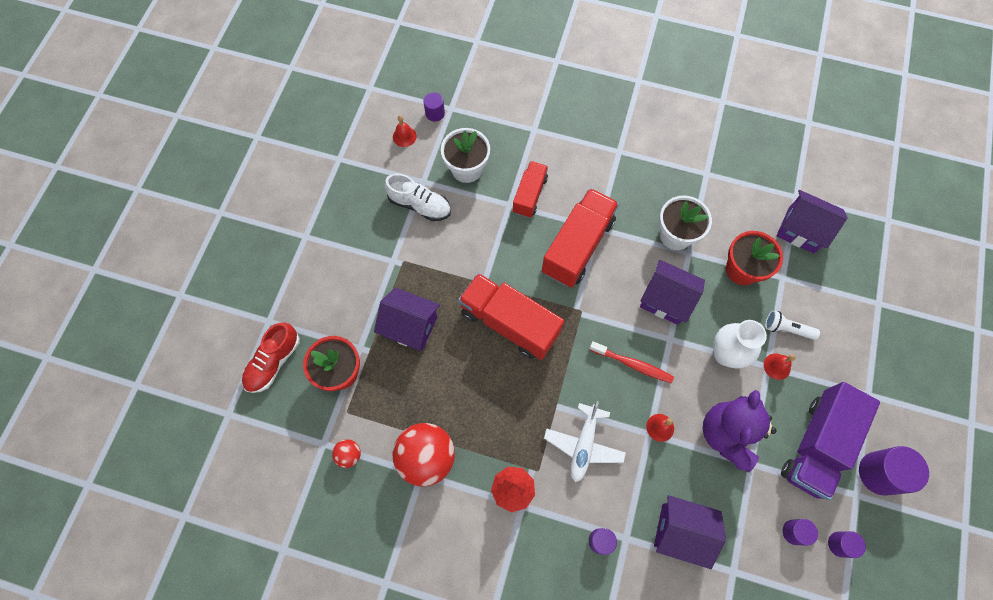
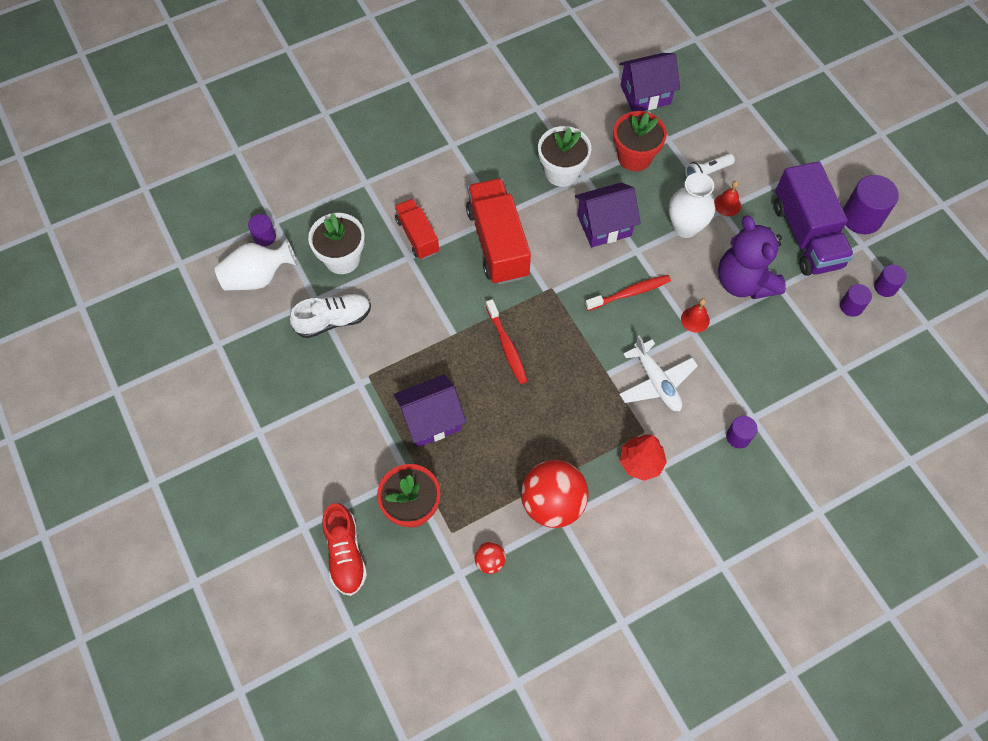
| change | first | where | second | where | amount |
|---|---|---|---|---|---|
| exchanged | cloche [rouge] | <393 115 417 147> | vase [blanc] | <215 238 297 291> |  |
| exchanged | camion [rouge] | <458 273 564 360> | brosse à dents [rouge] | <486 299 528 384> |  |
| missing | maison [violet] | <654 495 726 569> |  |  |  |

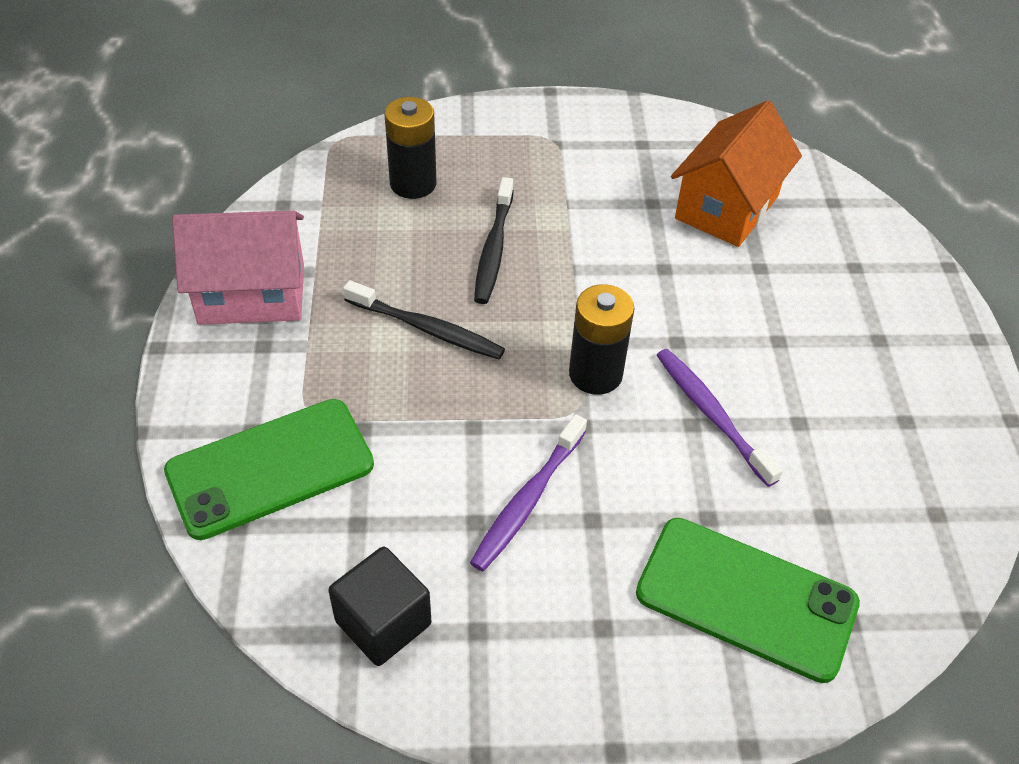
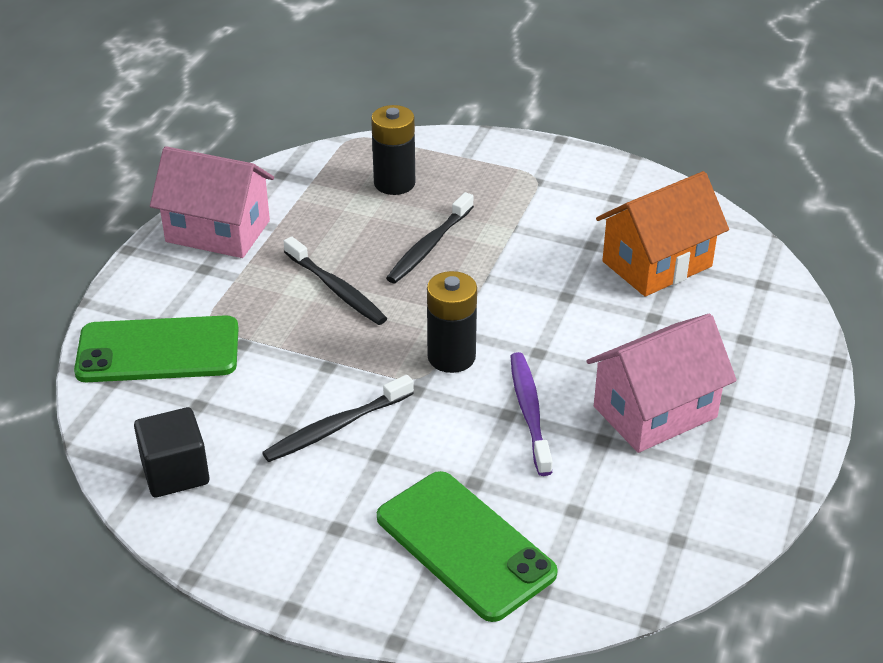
| change | first | where | second | where | amount |
|---|---|---|---|---|---|
| colour | brosse à dents [violet] | <470 414 587 571> | brosse à dents [noir] | <262 375 414 462> |  |
| appeared |  |  | maison [rose] | <587 314 737 453> |  |

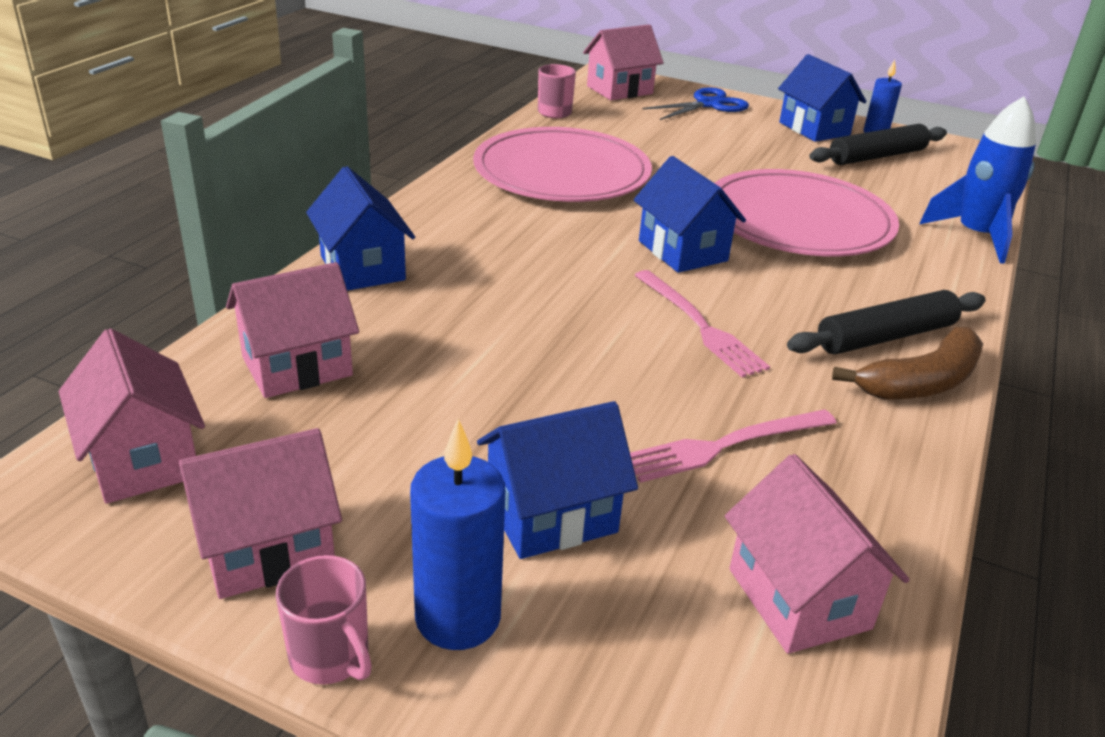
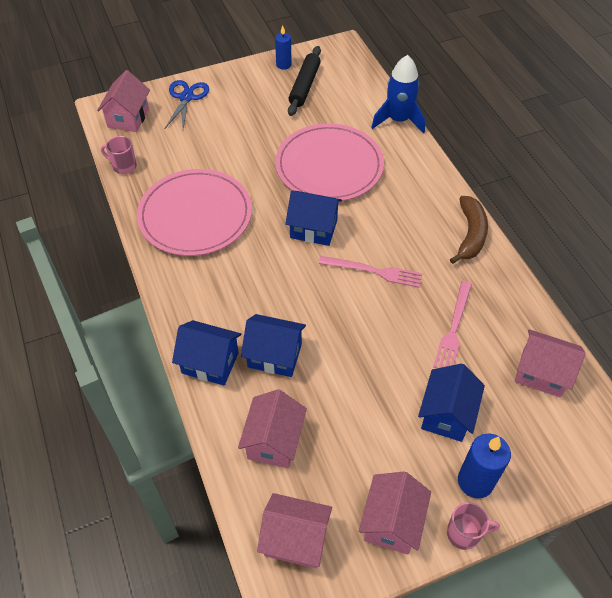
| change | first | where | second | where | amount |
|---|---|---|---|---|---|
| relocated | maison [bleu] | <778 54 866 142> |  | <241 314 306 377> |  |
| missing | rouleau à pâtisserie [noir] | <787 290 986 355> |  |  |  |

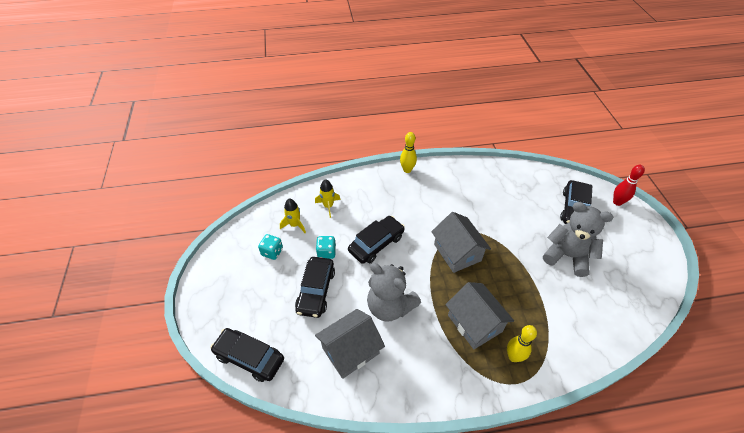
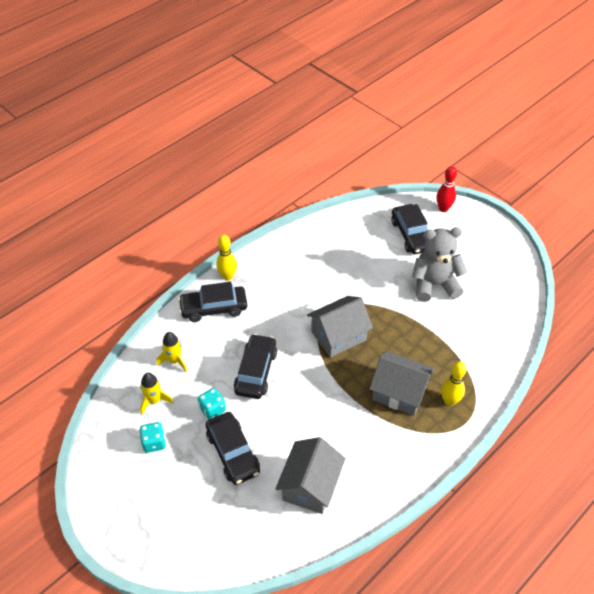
| change | first | where | second | where | amount |
|---|---|---|---|---|---|
| relocated | voiture [noir] | <210 328 284 382> |  | <178 282 247 322> |  |
| missing | ours en peluche [gris] | <367 263 421 322> |  |  |  |
| spun | maison [gris] | <431 212 491 273> |  | <307 296 373 358> | 60 degrees counterclockwise |

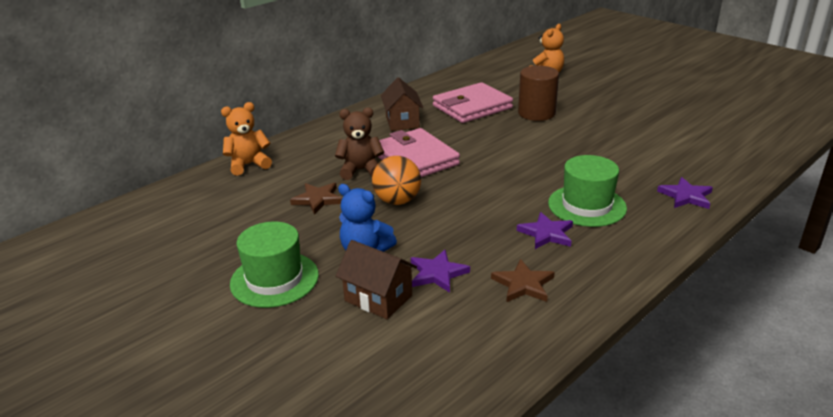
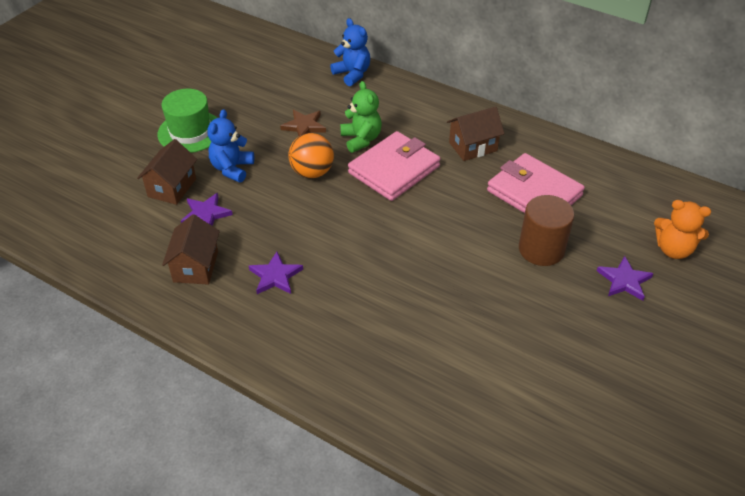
| change | first | where | second | where | amount |
|---|---|---|---|---|---|
| colour | ours en peluche [orange] | <221 102 272 176> | ours en peluche [bleu] | <330 18 370 86> |  |
| colour | ours en peluche [marron] | <335 108 384 180> | ours en peluche [vert] | <340 81 382 153> |  |
| exchanged | étoile [marron] | <491 259 555 302> | maison [marron] | <162 214 220 285> |  |
| missing | chapeau [vert] | <548 155 627 227> |  |  |  |
| relocated | étoile [violet] | <657 177 713 209> |  | <597 256 654 301> |  |

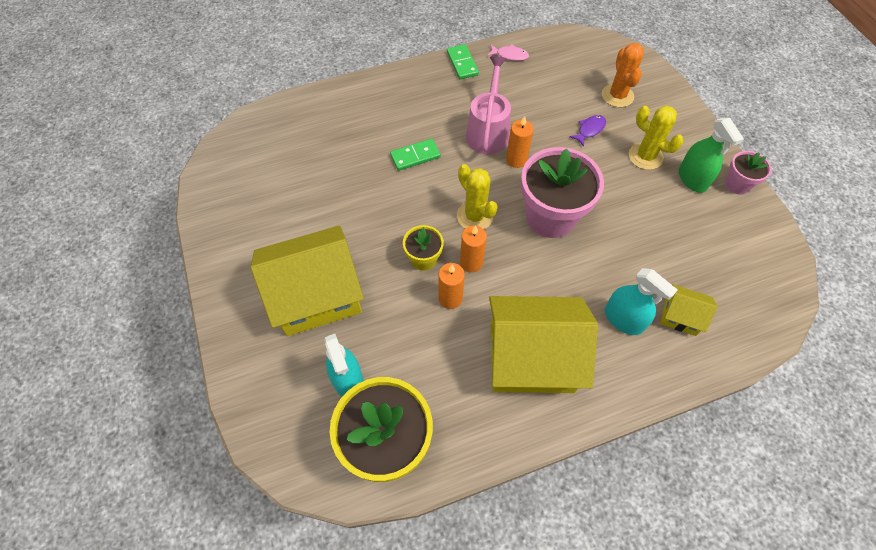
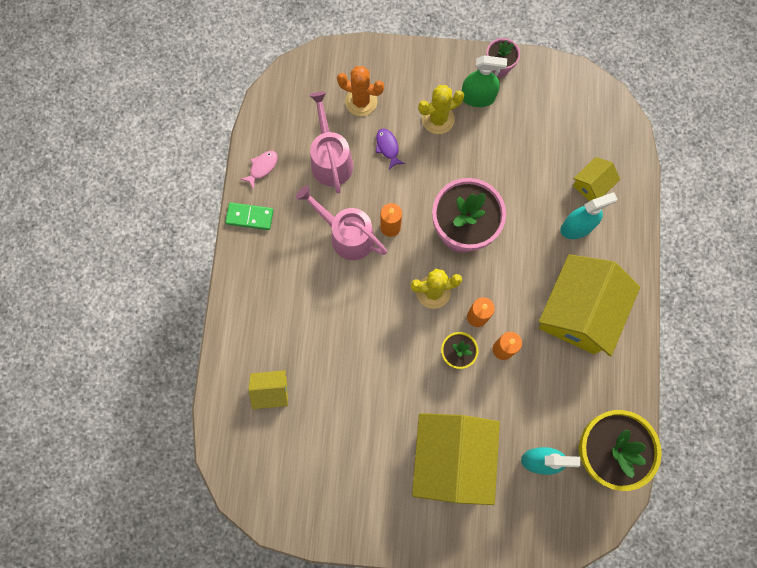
| change | first | where | second | where | amount |
|---|---|---|---|---|---|
| missing | domino [vert] | <390 139 441 171> |  |  |  |
| appeared |  |  | maison [jaune] | <248 370 288 409> |  |
| appeared |  |  | arrosoir [rose] | <309 92 353 193> |  |

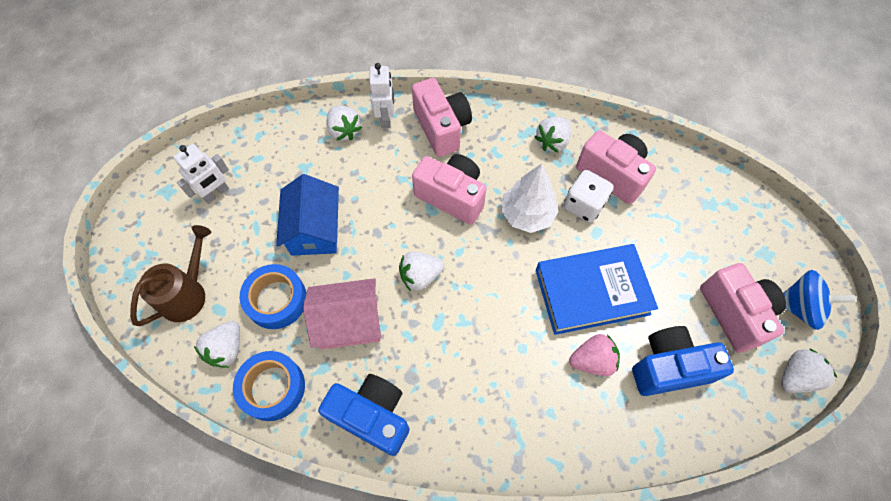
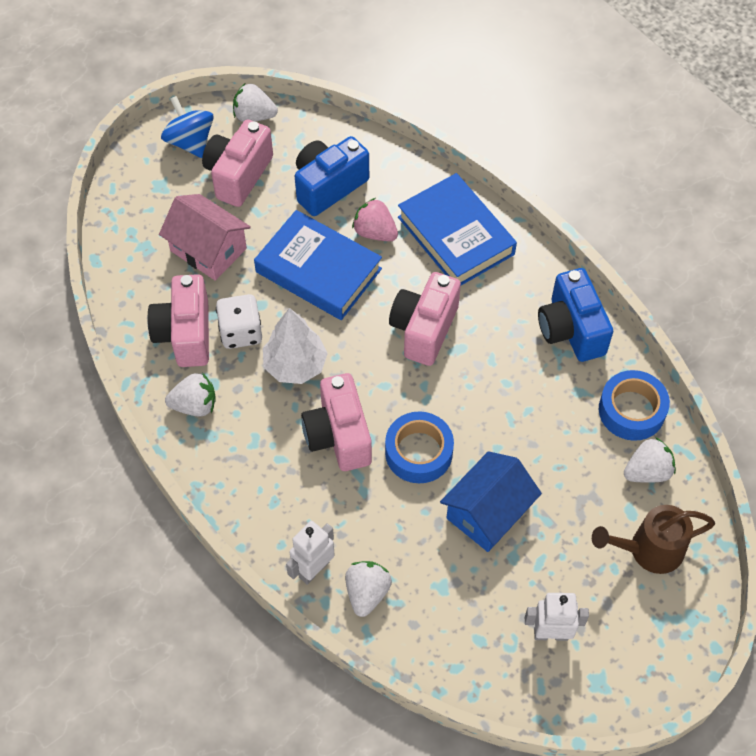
| change | first | where | second | where | amount |
|---|---|---|---|---|---|
| relocated | ruban adhésif [bleu] | <239 264 307 329> |  | <385 411 454 483> |  |
| relocated | maison [rose] | <303 278 381 349> |  | <159 194 251 281> |  |
| missing | fraise [blanc] | <399 252 444 291> |  |  |  |
| relocated | appareil photo [rose] | <412 78 472 157> |  | <389 272 461 366> |  |
| spun | appareil photo [bleu] | <632 326 734 396> |  | <295 136 369 216> | 105 degrees clockwise |
| appeared |  |  | livre [bleu] | <398 173 517 285> |  |

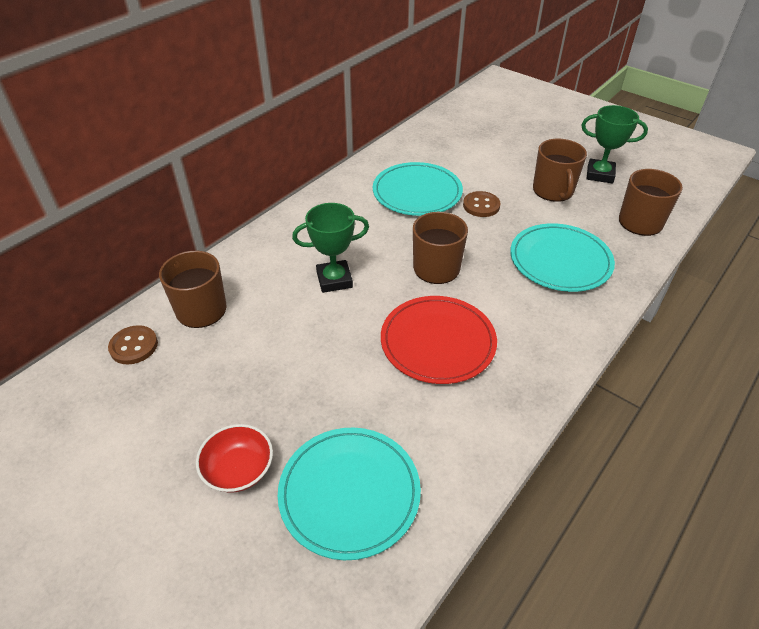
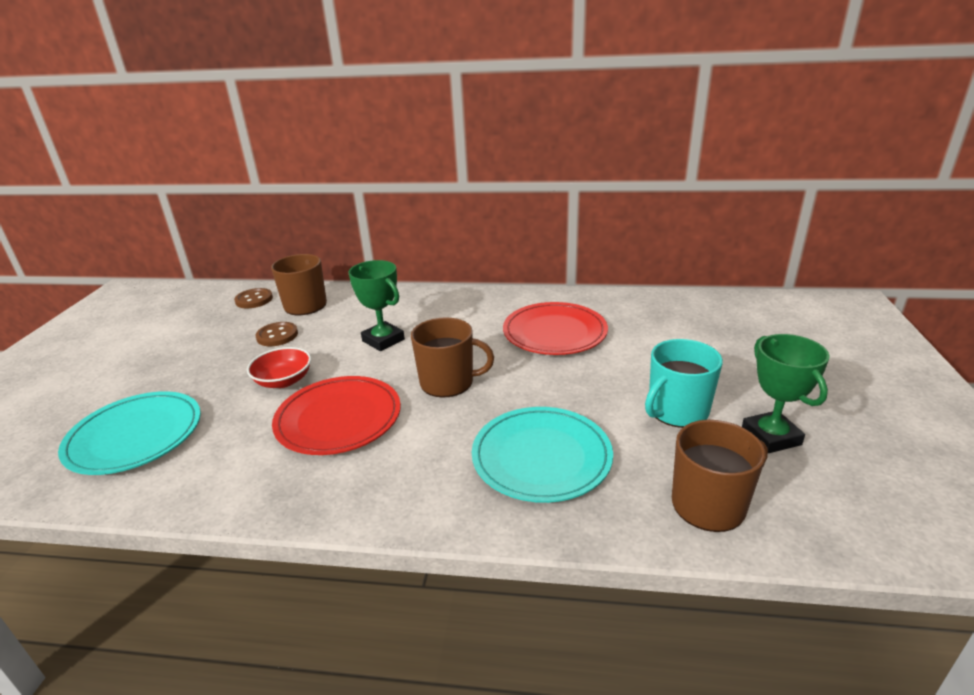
| change | first | where | second | where | amount |
|---|---|---|---|---|---|
| relocated | bol [rouge] | <196 424 273 493> |  | <247 347 311 388> |  |
| colour | assiette [turquoise] | <373 162 463 216> | assiette [rouge] | <503 302 608 355> |  |
| relocated | bouton [marron] | <463 191 501 217> |  | <256 322 298 346> |  |
| colour | tasse [marron] | <533 139 587 202> | tasse [turquoise] | <645 339 723 428> |  |

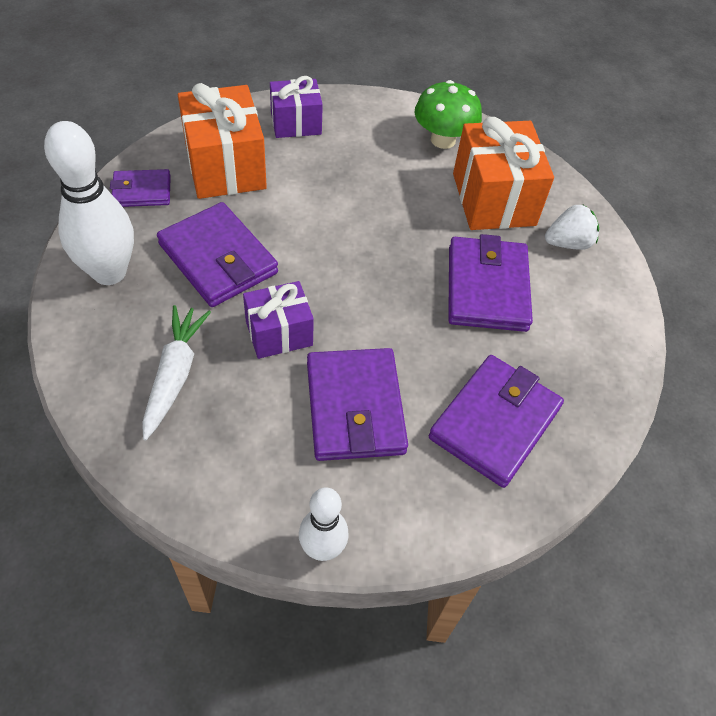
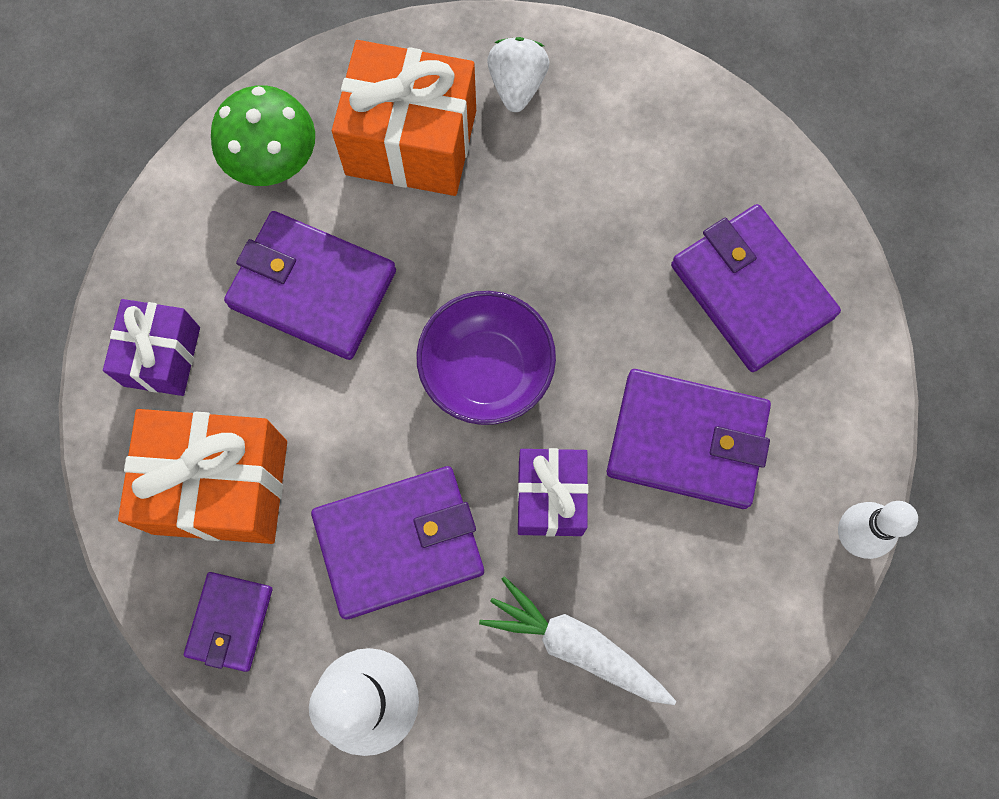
| change | first | where | second | where | amount |
|---|---|---|---|---|---|
| relocated | portefeuille [violet] | <448 234 533 332> |  | <224 211 396 360> |  |
| appeared |  |  | bol [violet] | <416 291 556 425> |  |

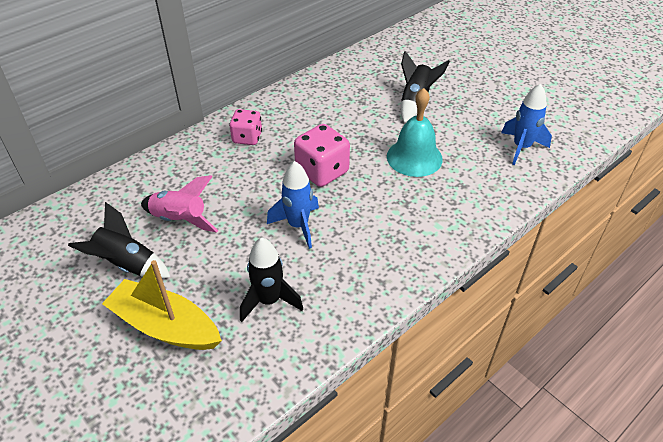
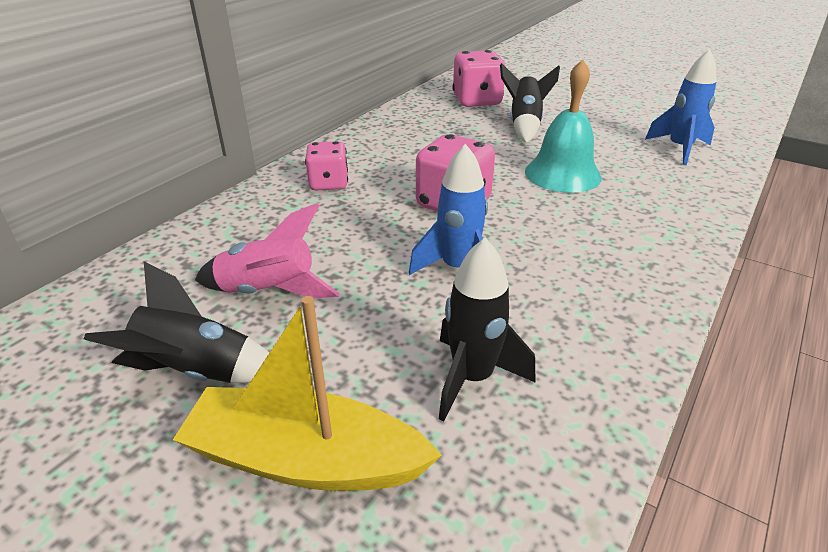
| change | first | where | second | where | amount |
|---|---|---|---|---|---|
| appeared |  |  | dé [rose] | <452 50 506 107> |  |

